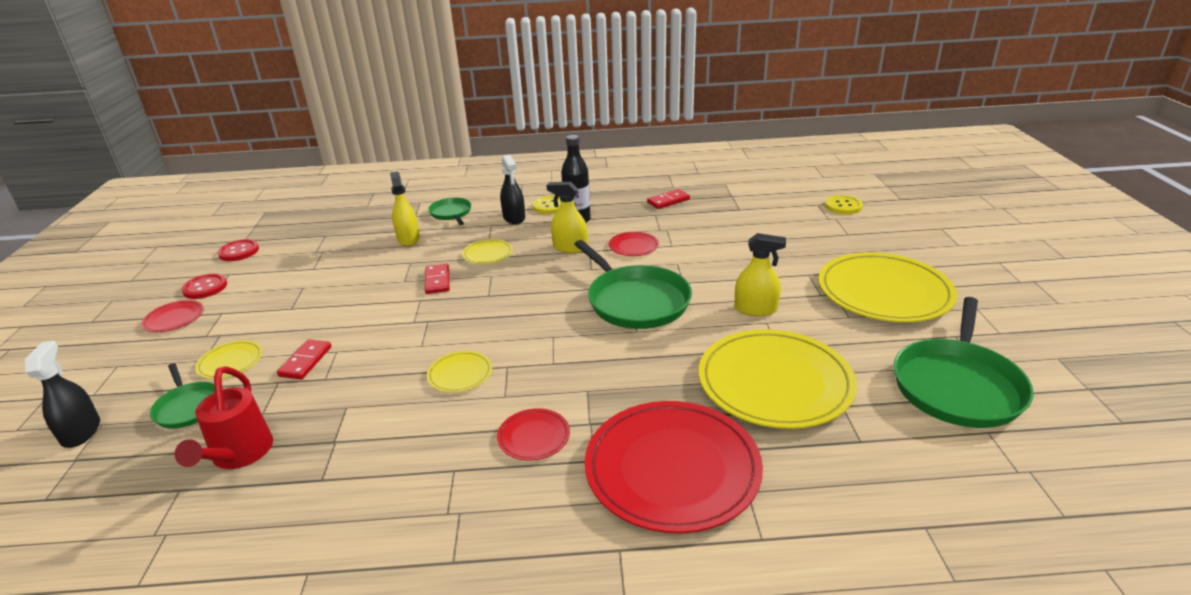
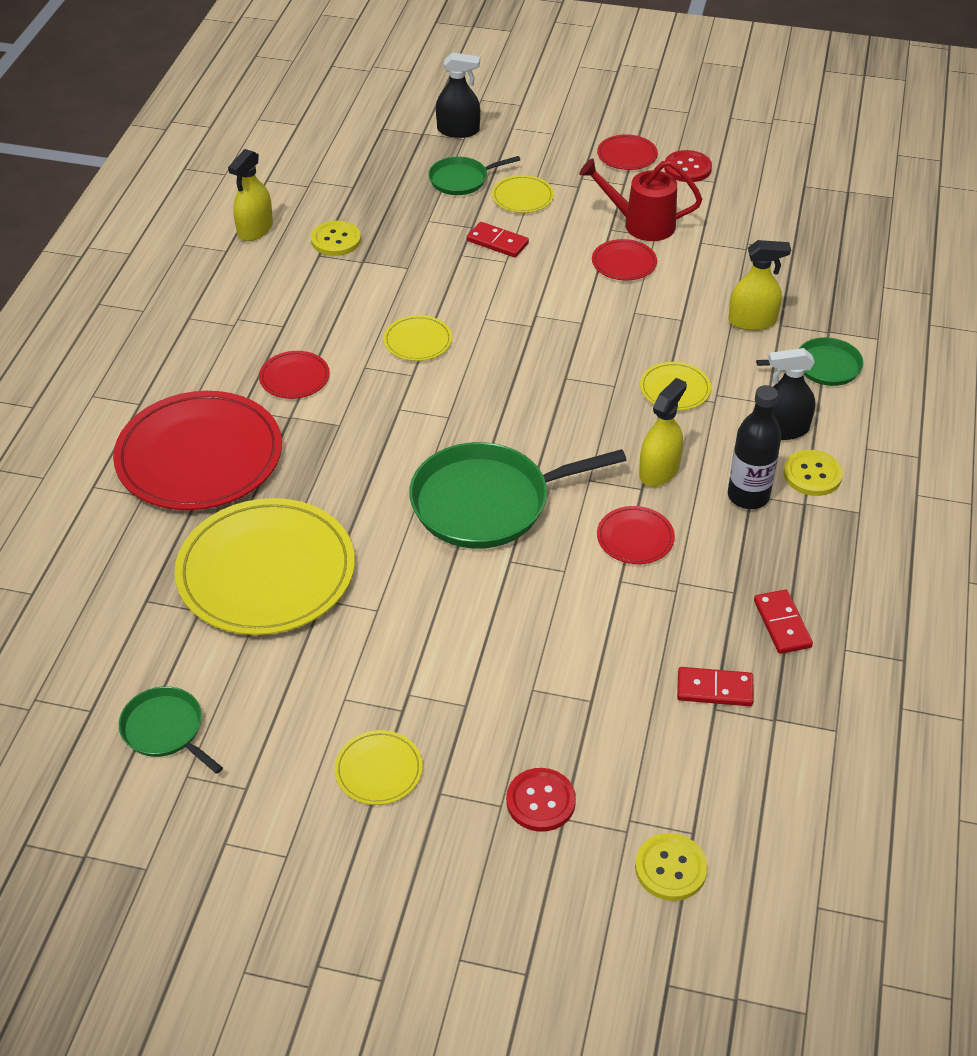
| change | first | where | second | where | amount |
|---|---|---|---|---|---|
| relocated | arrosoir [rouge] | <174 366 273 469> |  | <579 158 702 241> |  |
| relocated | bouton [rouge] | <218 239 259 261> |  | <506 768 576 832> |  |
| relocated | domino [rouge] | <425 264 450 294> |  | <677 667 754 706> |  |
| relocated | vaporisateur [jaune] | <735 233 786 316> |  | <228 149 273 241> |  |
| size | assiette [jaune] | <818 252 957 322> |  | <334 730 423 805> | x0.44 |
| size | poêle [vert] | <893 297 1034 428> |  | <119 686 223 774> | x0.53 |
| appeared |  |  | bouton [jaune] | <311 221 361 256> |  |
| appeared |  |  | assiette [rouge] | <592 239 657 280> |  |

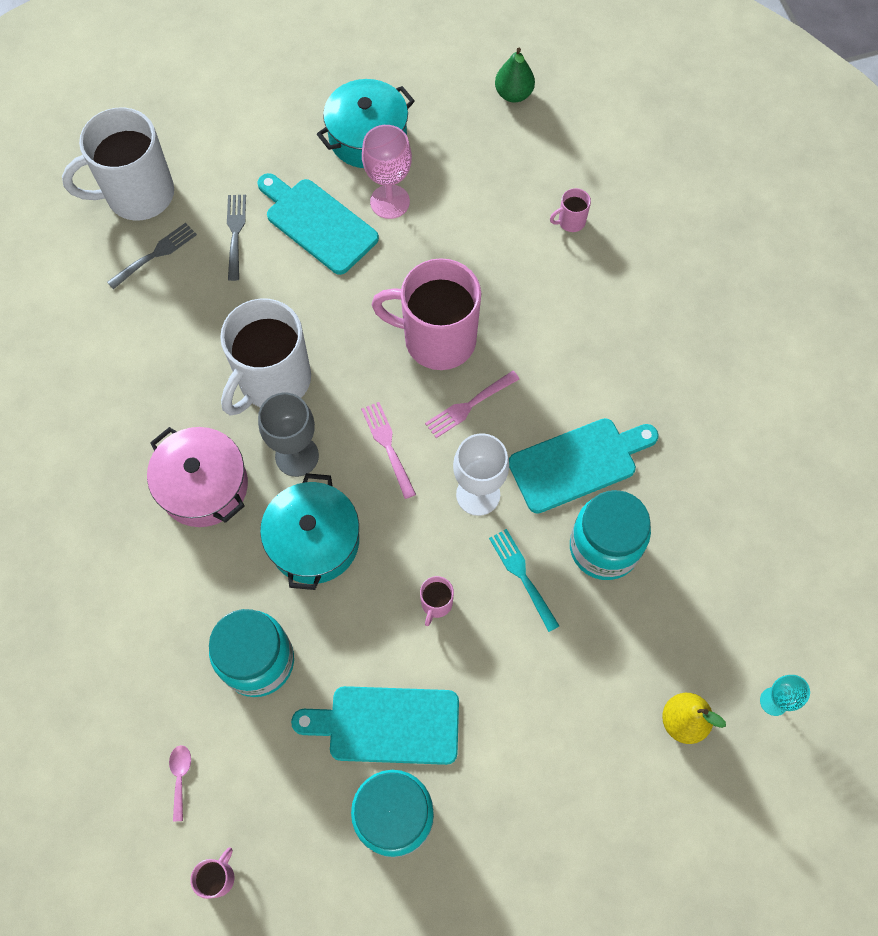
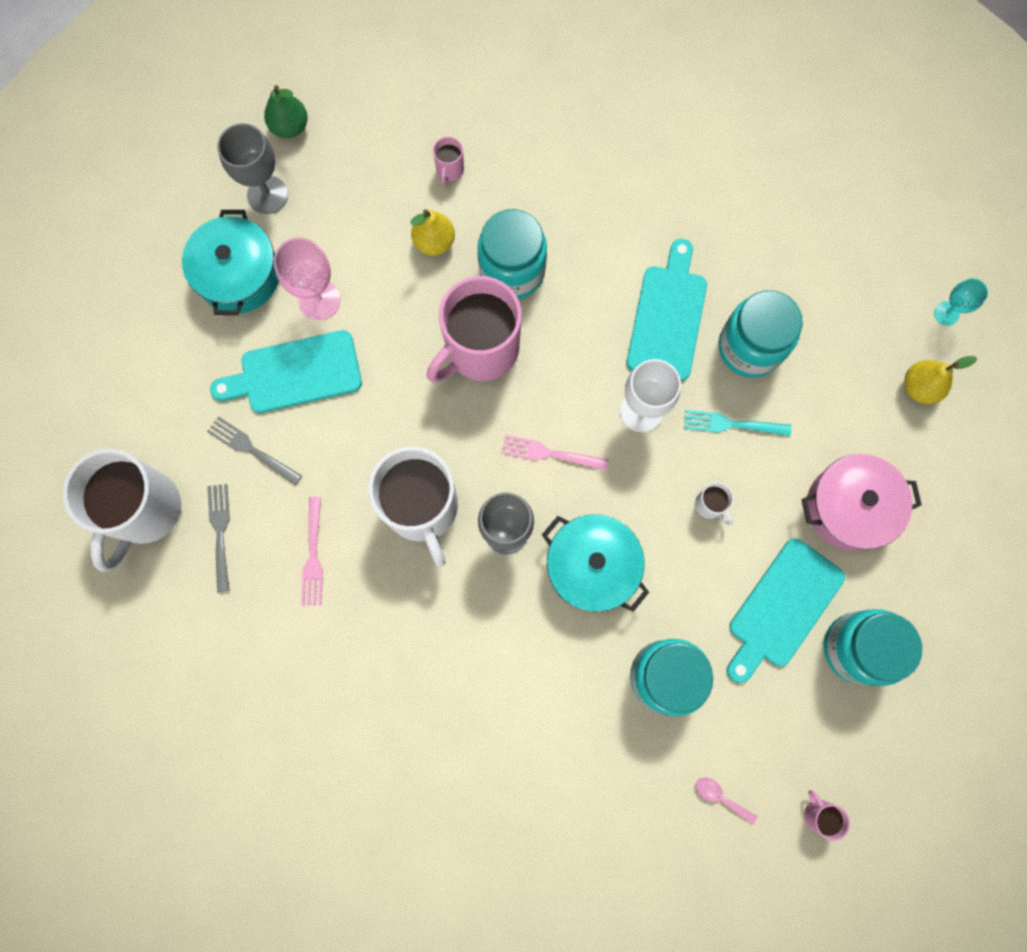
| change | first | where | second | where | amount |
|---|---|---|---|---|---|
| relocated | marmite [rose] | <147 427 248 527> |  | <801 454 922 551> |  |
| colour | tasse [rose] | <420 576 454 626> | tasse [blanc] | <695 482 734 525> |  |
| relocated | fourchette [rose] | <425 371 519 438> |  | <301 497 323 605> |  |
| appeared |  |  | verre à pied [gris] | <217 123 288 214> |  |
| appeared |  |  | poire [jaune] | <410 209 455 256> |  |
| appeared |  |  | bocal [turquoise] | <477 209 547 300> |  |

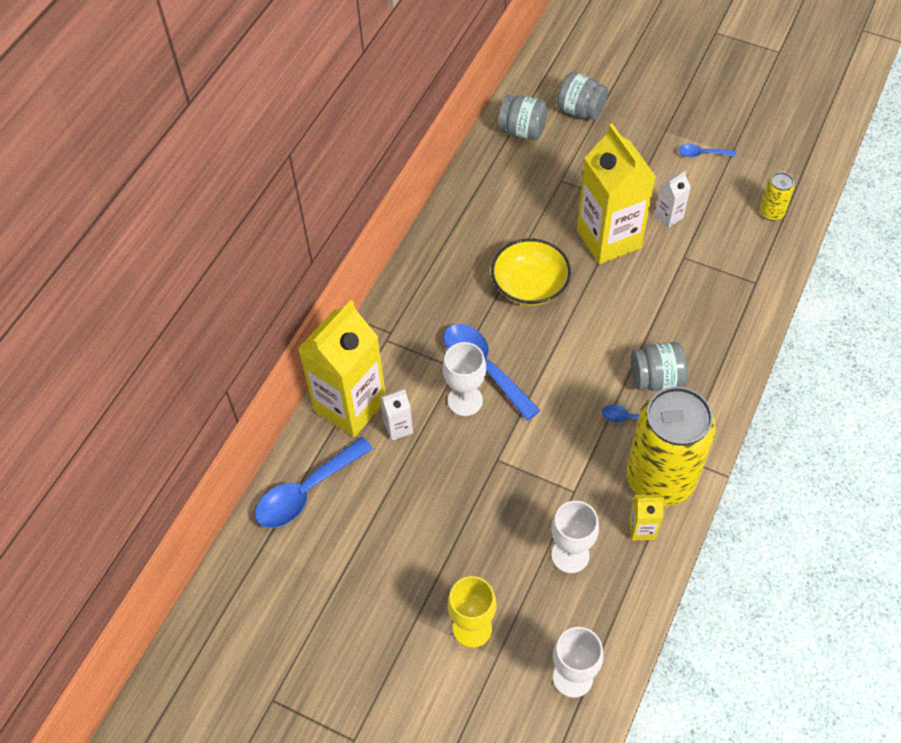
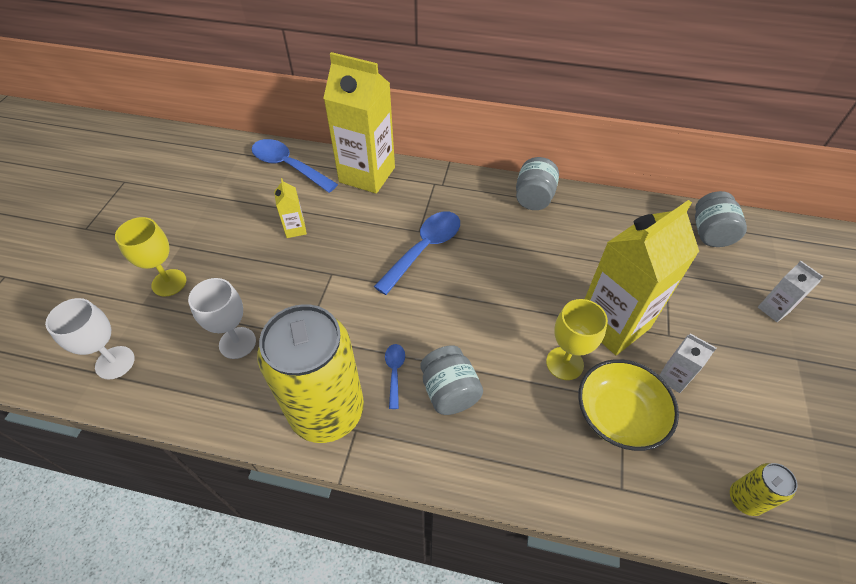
| change | first | where | second | where | amount |
|---|---|---|---|---|---|
| relocated | brique de lait [blanc] | <380 389 413 441> |  | <758 261 824 322> |  |
| missing | verre à pied [blanc] | <443 342 486 416> |  |  |  |
| relocated | bol [jaune] | <491 239 571 306> |  | <578 359 679 451> |  |
| relocated | bocal [gris] | <557 72 608 120> |  | <516 157 559 210> |  |
| relocated | brique de lait [jaune] | <629 494 664 541> |  | <274 178 307 238> |  |
| missing | cuillère [bleu] | <678 144 736 157> |  |  |  |
| appeared |  |  | verre à pied [jaune] | <546 299 608 380> |  |

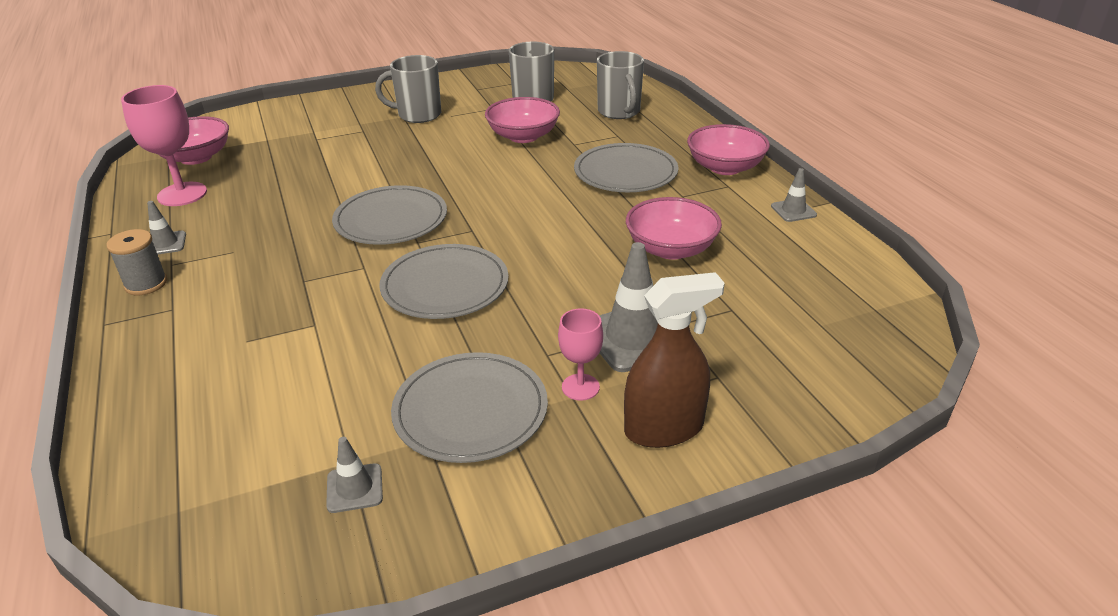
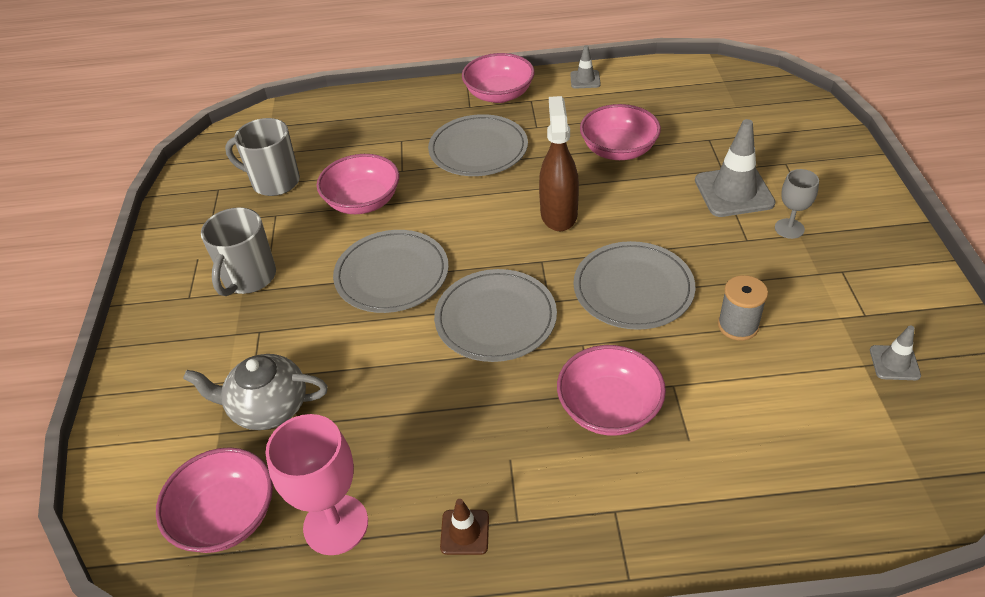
| change | first | where | second | where | amount |
|---|---|---|---|---|---|
| relocated | bobine [gris] | <107 229 167 295> |  | <718 275 768 341> |  |
| colour | cône de chantier [gris] | <147 201 186 254> | cône de chantier [marron] | <440 499 489 555> |  |
| relocated | assiette [gris] | <391 352 548 463> |  | <333 230 449 313> |  |
| colour | verre à pied [rose] | <558 308 603 401> | verre à pied [gris] | <775 169 819 239> |  |
| missing | tasse [gris] | <597 51 644 119> |  |  |  |
| relocated | vaporisateur [marron] | <624 272 725 448> |  | <539 96 579 231> |  |
| appeared |  |  | théière [gris] | <183 354 328 430> |  |
| appeared |  |  | bol [rose] | <557 345 666 436> |  |

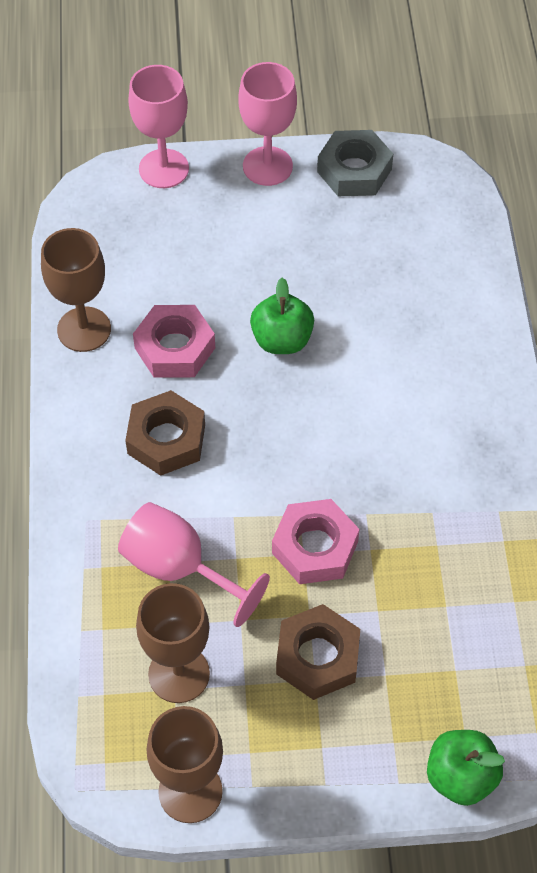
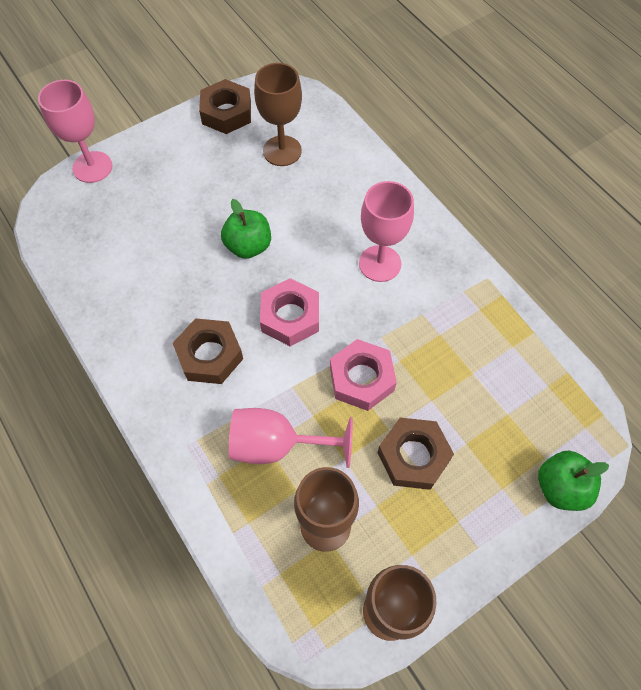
| change | first | where | second | where | amount |
|---|---|---|---|---|---|
| relocated | verre à pied [marron] | <41 228 111 352> |  | <254 63 302 166> |  |
| relocated | écrou [rose] | <133 305 215 378> |  | <260 278 319 346> |  |
| relocated | verre à pied [rose] | <238 62 297 186> |  | <359 181 414 282> |  |
| colour | écrou [gris] | <317 130 393 196> | écrou [marron] | <199 79 251 134> |  |

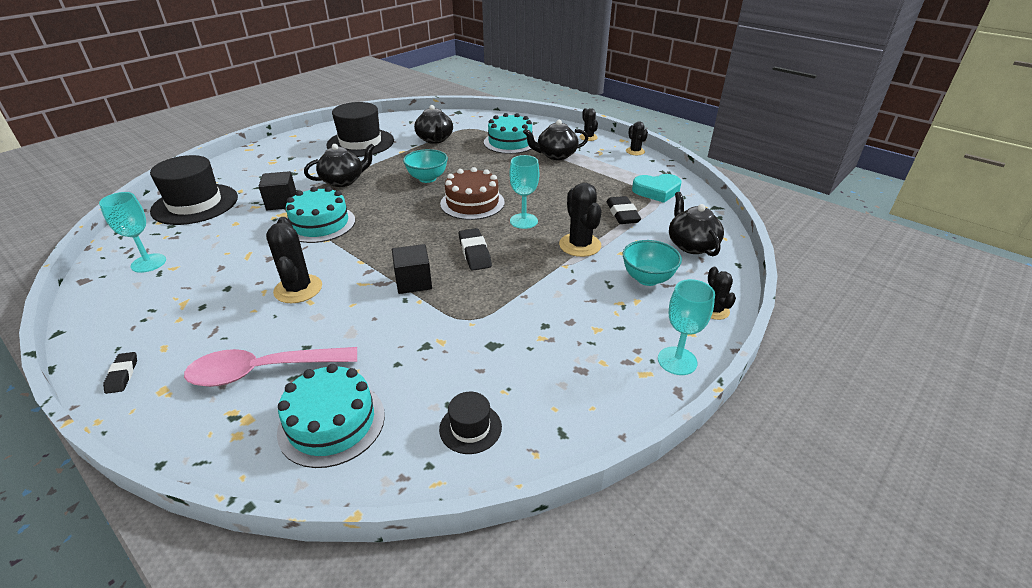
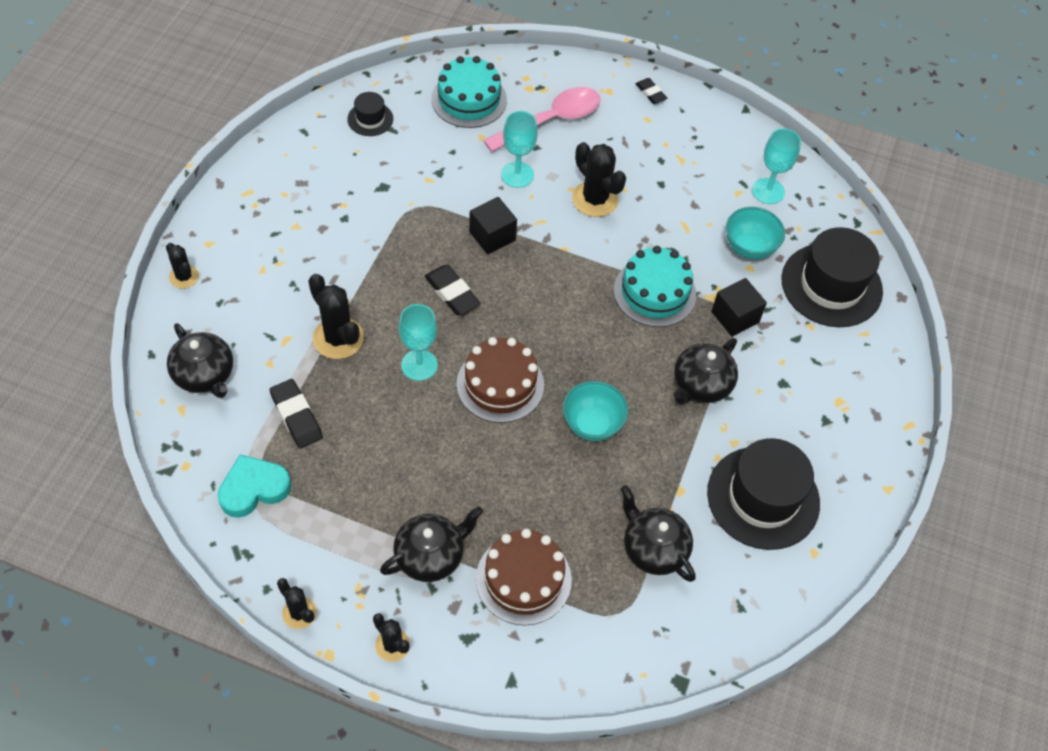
| change | first | where | second | where | amount |
|---|---|---|---|---|---|
| colour | gâteau [turquoise] | <484 113 537 154> | gâteau [marron] | <476 529 572 625> |  |
| relocated | bol [turquoise] | <623 240 682 286> |  | <726 207 785 260> |  |
| relocated | verre à pied [turquoise] | <658 279 715 375> |  | <501 111 538 188> |  |

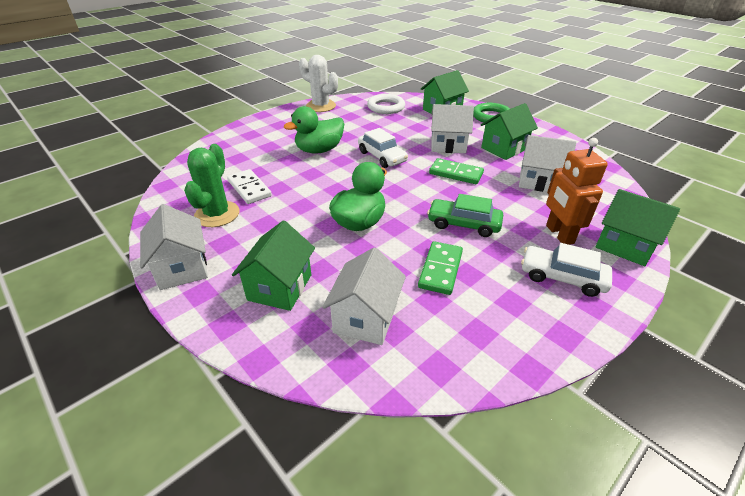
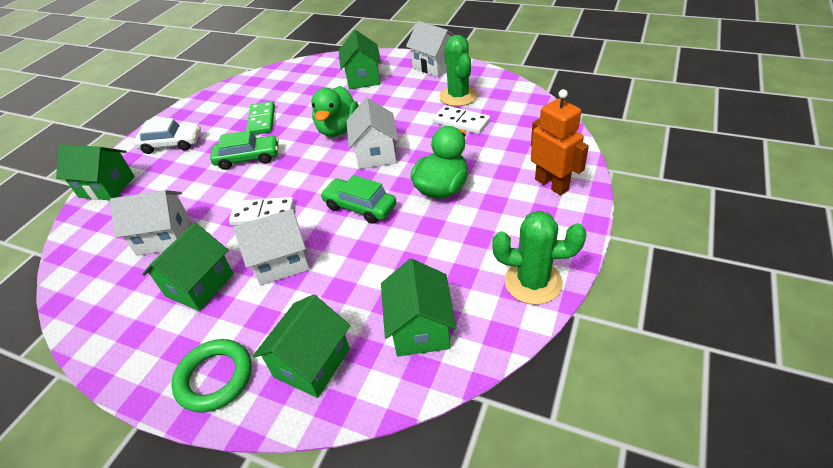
| change | first | where | second | where | amount |
|---|---|---|---|---|---|
| colour | cactus [blanc] | <299 55 338 112> | cactus [vert] | <493 211 586 305> |  |
| relocated | maison [blanc] | <322 247 406 345> |  | <346 98 398 169> |  |
| colour | voiture [blanc] | <358 128 408 168> | voiture [vert] | <320 175 396 224> |  |
| exchanged | anneau [blanc] | <367 94 405 114> | maison [vert] | <381 259 456 356> |  |
| colour | domino [vert] | <429 158 484 184> | domino [blanc] | <229 197 294 225> |  |
| relocated | robot [orange] | <546 138 608 245> |  | <531 89 589 195> |  |

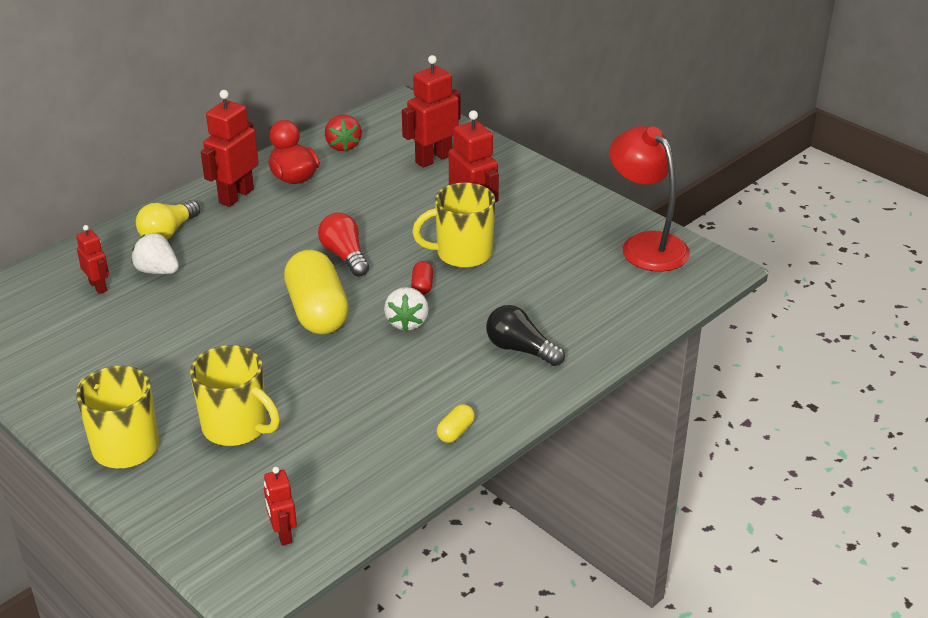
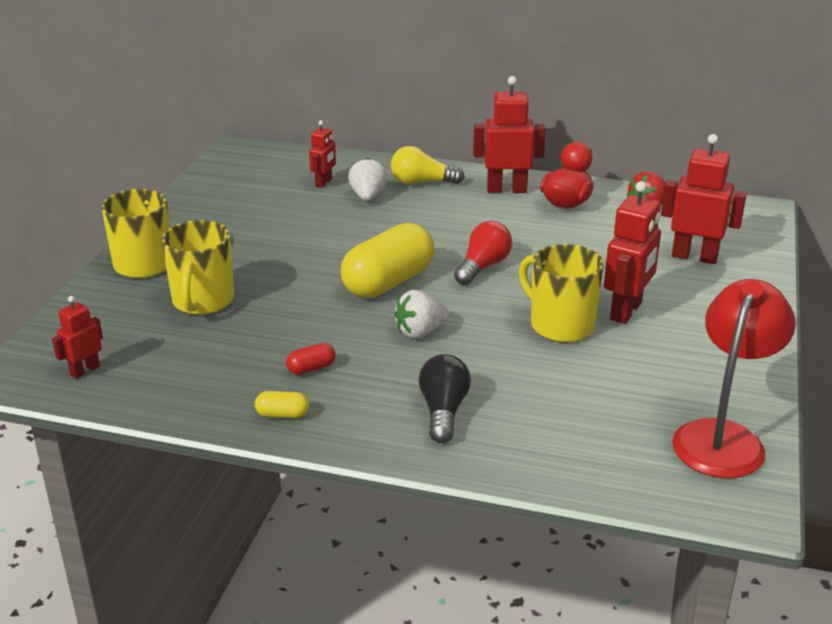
| change | first | where | second | where | amount |
|---|---|---|---|---|---|
| relocated | gélule [rouge] | <411 261 433 295> |  | <286 343 336 375> |  |

